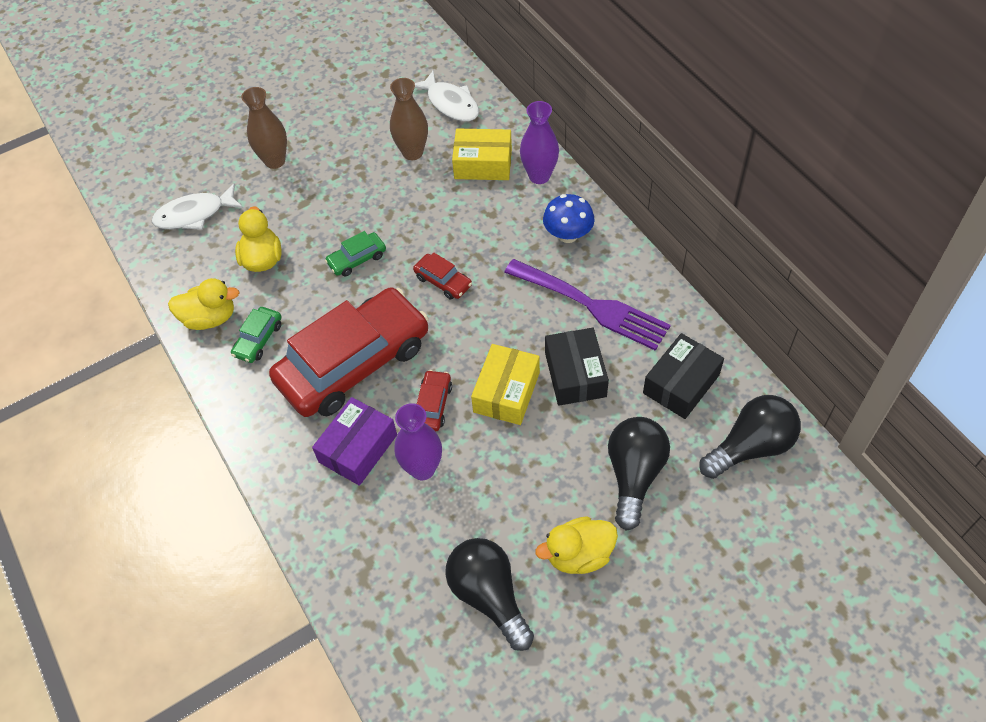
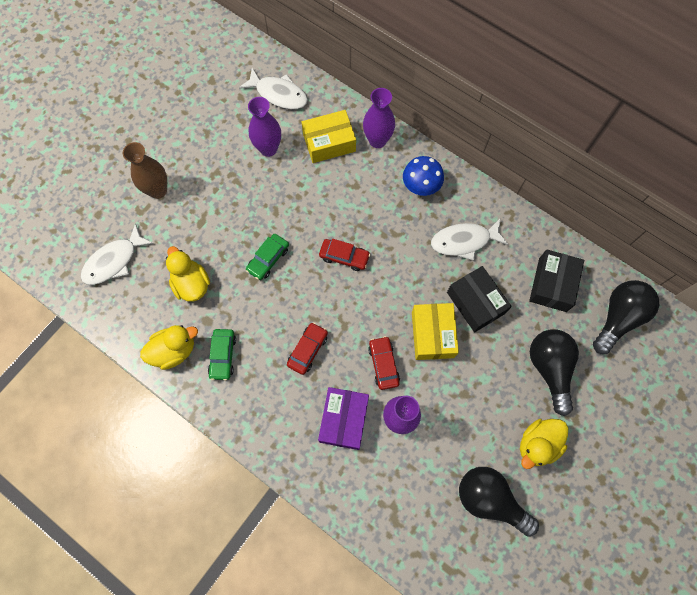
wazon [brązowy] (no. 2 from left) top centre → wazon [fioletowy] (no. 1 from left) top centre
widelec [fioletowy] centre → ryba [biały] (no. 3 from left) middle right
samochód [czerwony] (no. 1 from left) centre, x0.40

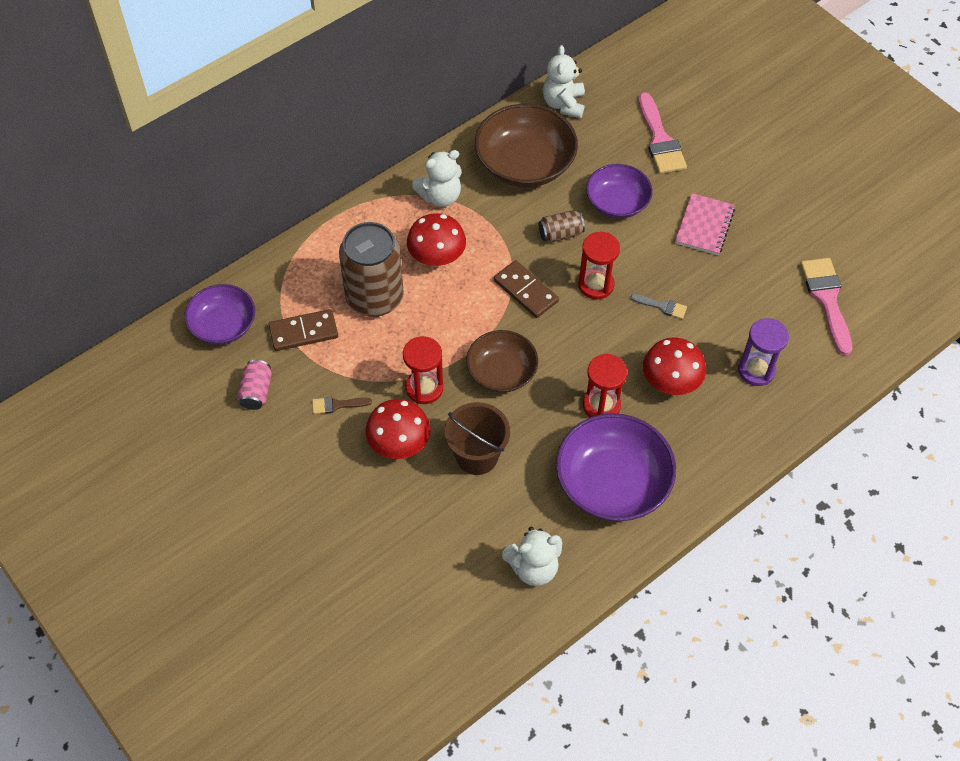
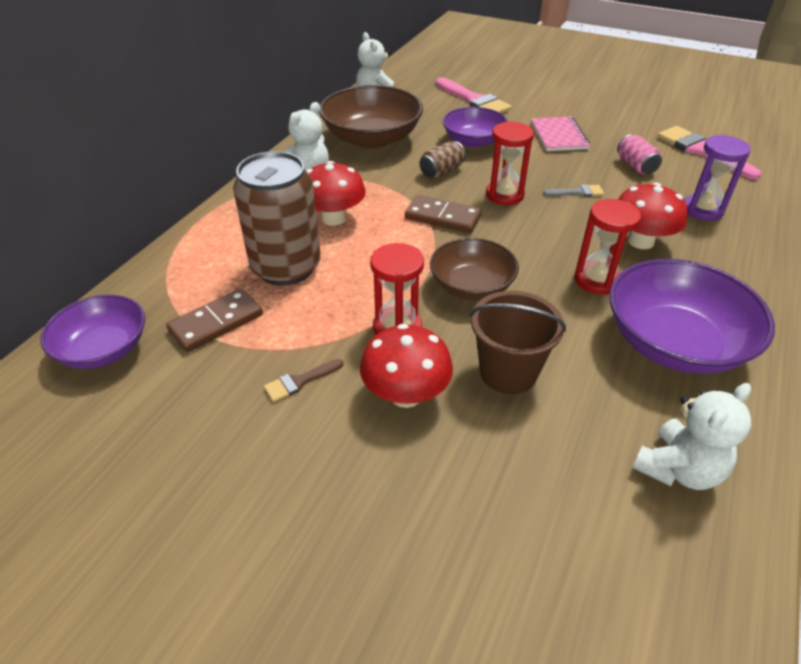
puszka [różowy] middle left → puszka [różowy] top right, relocated

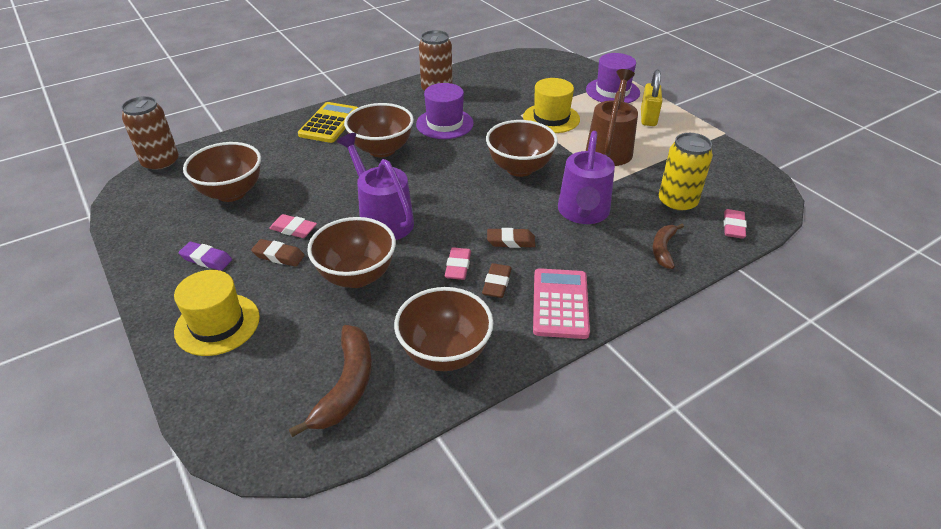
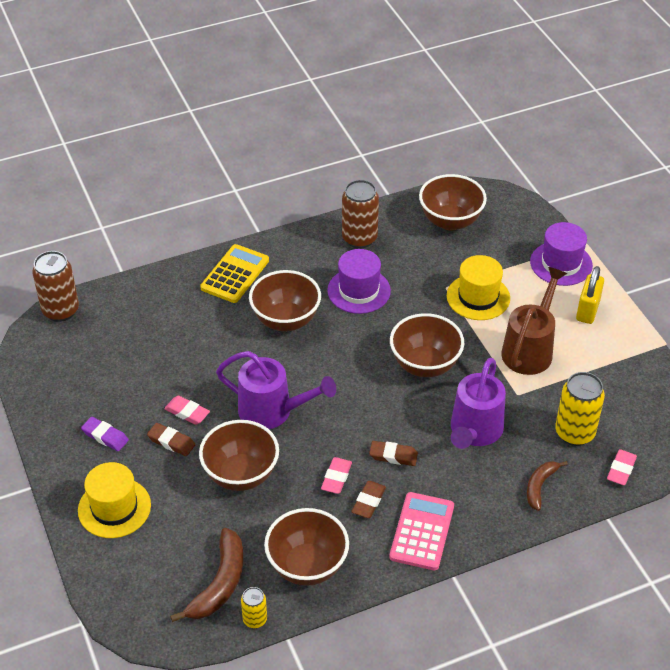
konewka [fioletowy] (no. 1 from left) centre, 135 degrees clockwise
miska [brązowy] (no. 1 from left in the first image) top left → miska [brązowy] (no. 5 from left) top right, relocated
- → puszka [żółty] (no. 1 from left) bottom centre

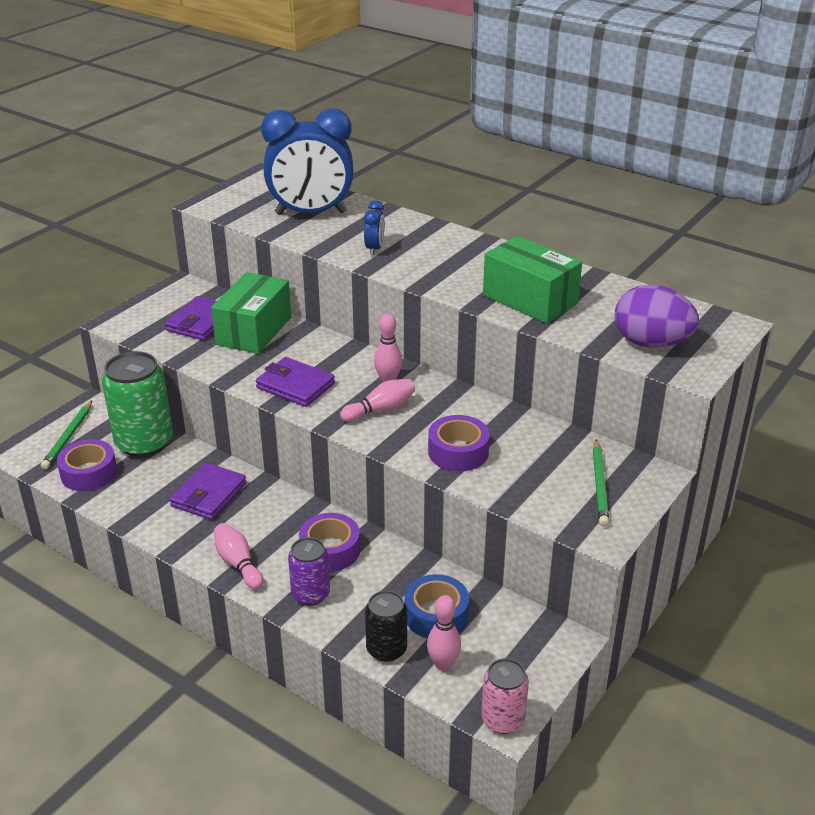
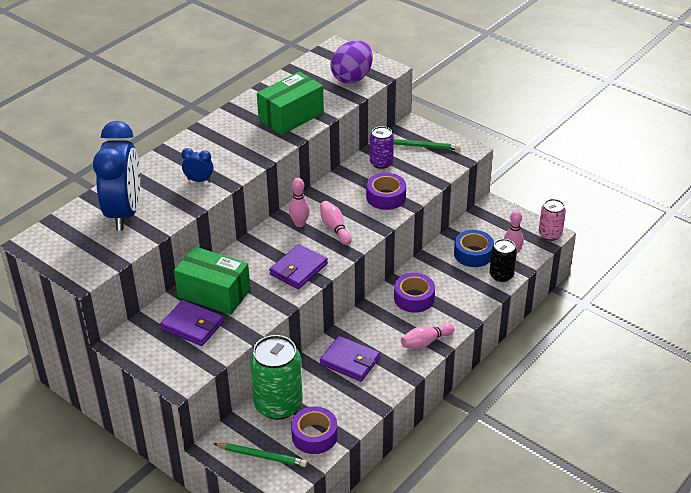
puszka [fioletowy] bottom centre → puszka [fioletowy] top centre, relocated

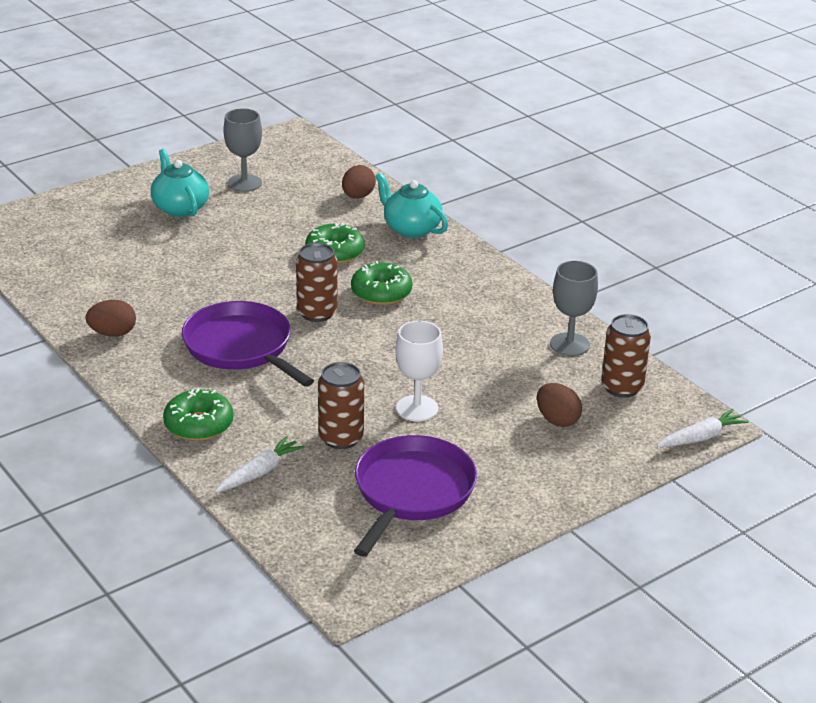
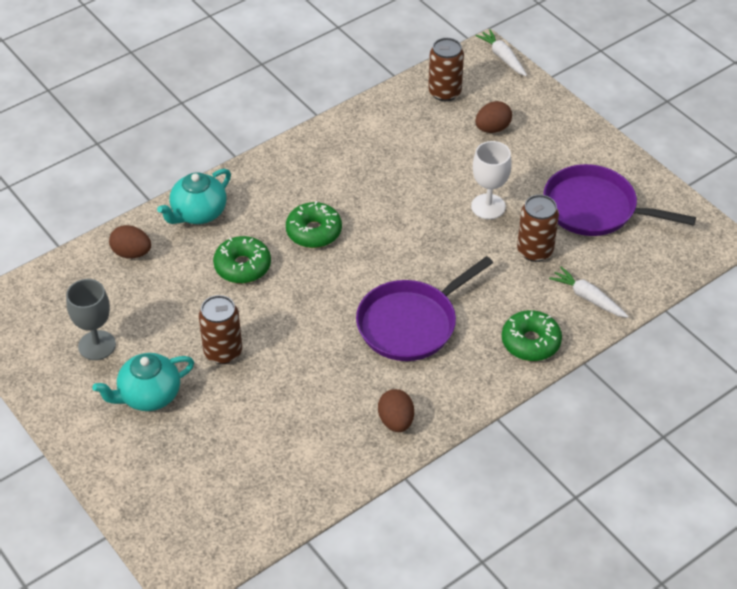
puszka [brązowy] (no. 1 from left) centre → puszka [brązowy] (no. 1 from left) middle left, relocated
kielich [szary] (no. 2 from left) middle right → -

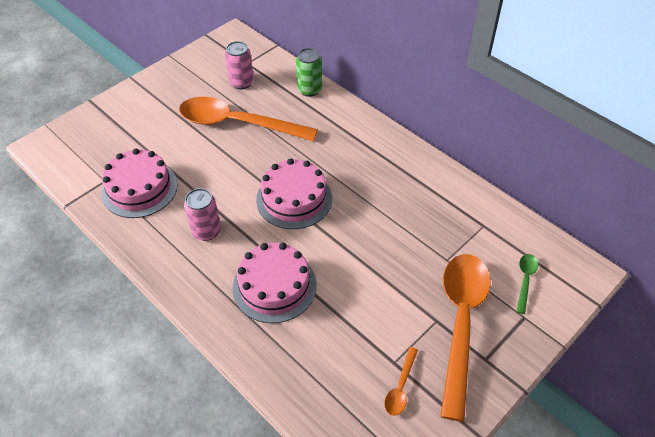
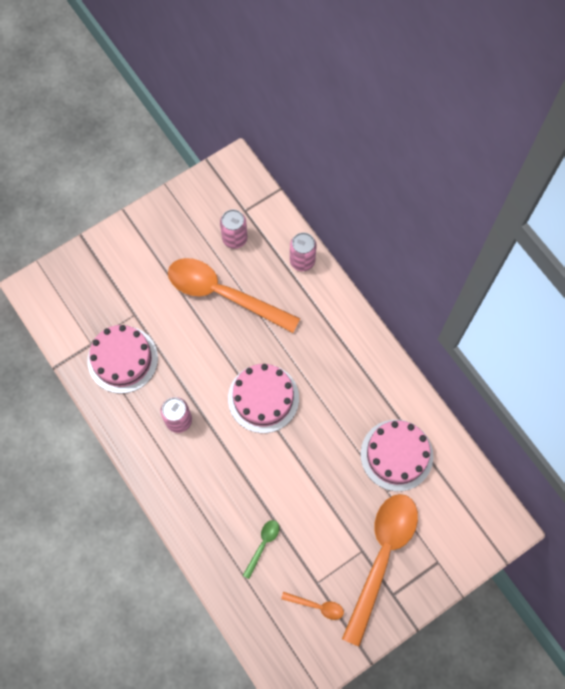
puszka [zielony] top centre → puszka [różowy] (no. 3 from left) centre
tort [różowy] (no. 2 from left in the first image) centre → tort [różowy] (no. 3 from left) middle right, relocated
łyżka [zielony] middle right → łyżka [zielony] bottom centre, relocated
łyżka [pomarańczowy] (no. 2 from left) bottom centre, 105 degrees counterclockwise

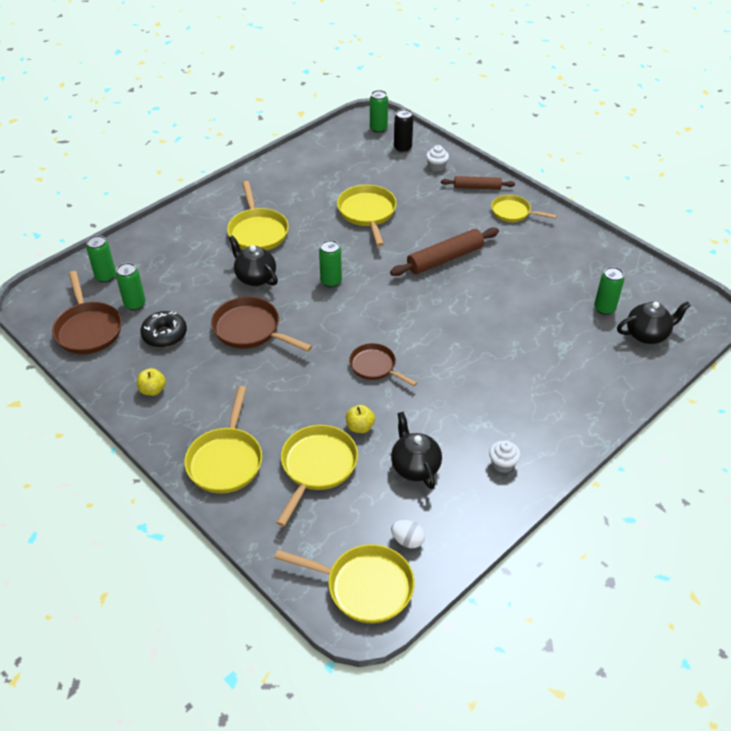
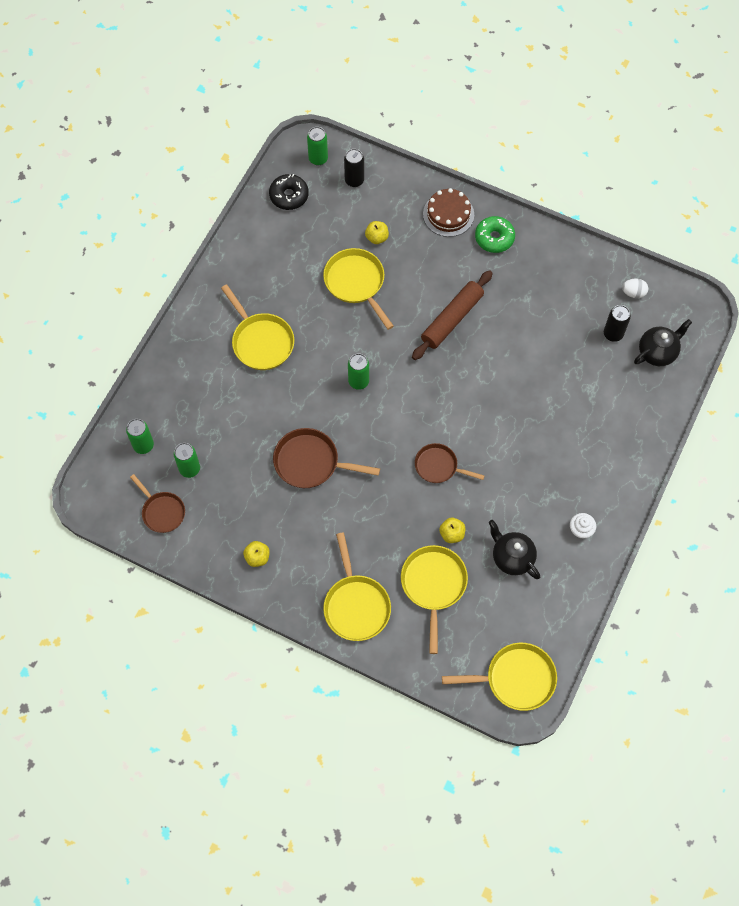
muffinka [biały] (no. 1 from left) top centre → -
wałek do ciasta [brązowy] (no. 2 from left) top centre → tort [brązowy] top centre
patelnia [żółty] (no. 6 from left) top right → donut [zielony] top right
imbryk [czarny] (no. 1 from left) centre → -
puszka [zielony] (no. 5 from left) middle right → puszka [czarny] (no. 2 from left) middle right
patelnia [brązowy] (no. 1 from left) middle left, x0.66
donut [czarny] middle left → donut [czarny] top centre, relocated
jajko [biały] bottom centre → jajko [biały] top right, relocated
- → jabłko [żółty] (no. 2 from left) top centre

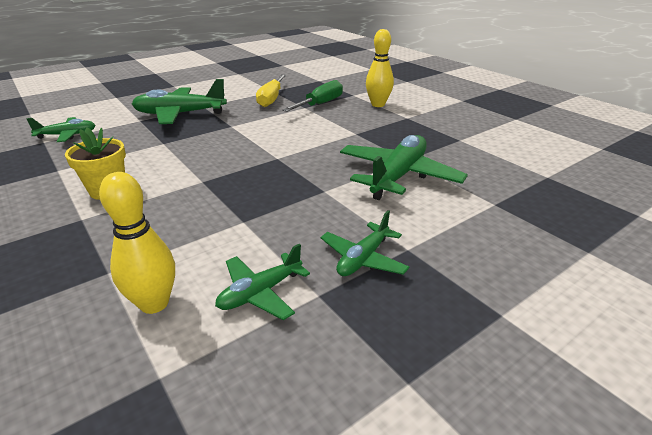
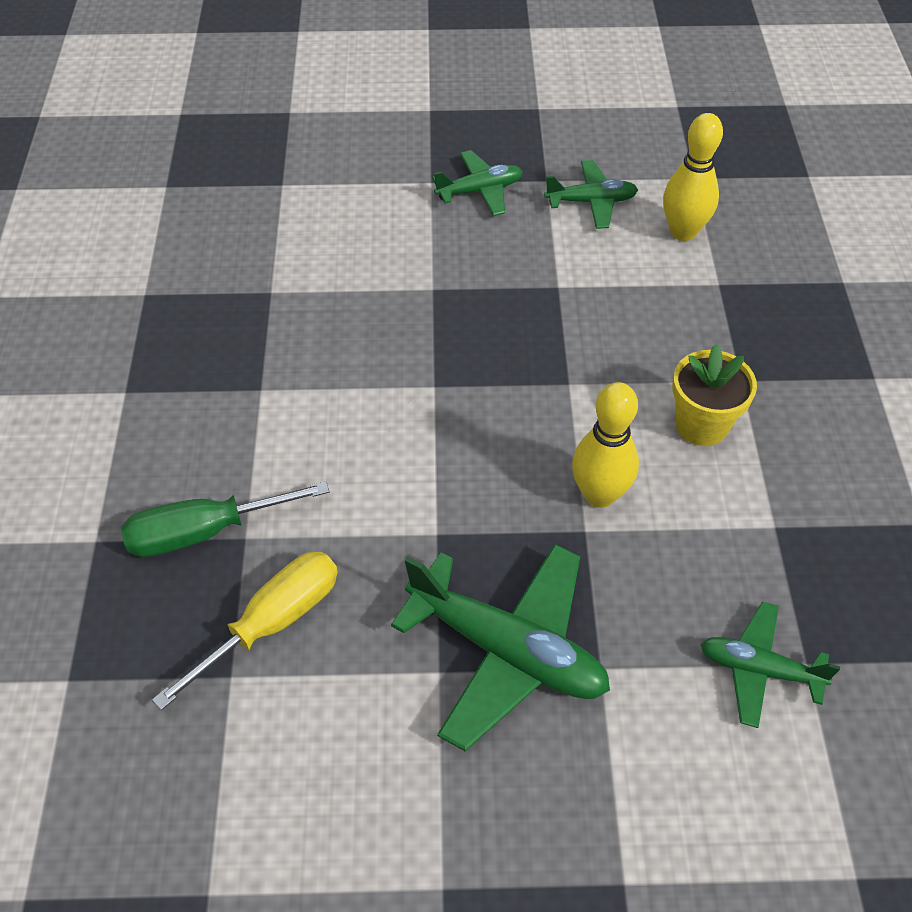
kręgiel [żółty] (no. 2 from left in the first image) top centre → kręgiel [żółty] (no. 1 from left) centre, relocated
samolot [zielony] (no. 5 from left) centre → -

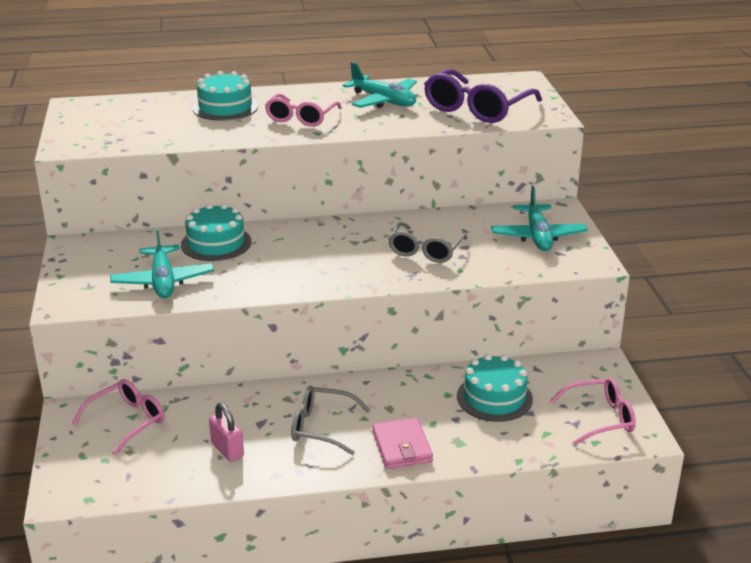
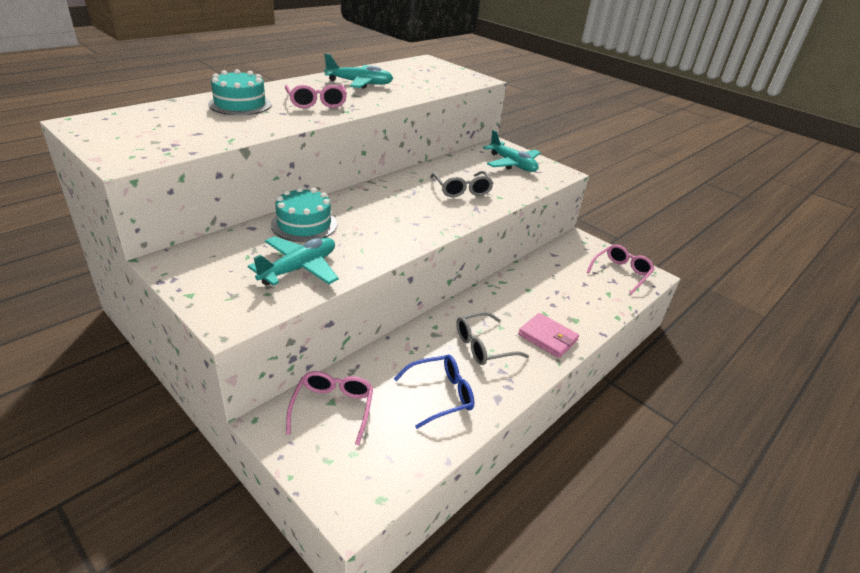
okulary [fioletowy] top centre → -
samolot [turkusowy] (no. 1 from left) middle left → samolot [turkusowy] (no. 1 from left) centre, 90 degrees counterclockwise
tort [turkusowy] (no. 3 from left) bottom centre → -
kłódka [różowy] bottom left → okulary [niebieski] bottom centre

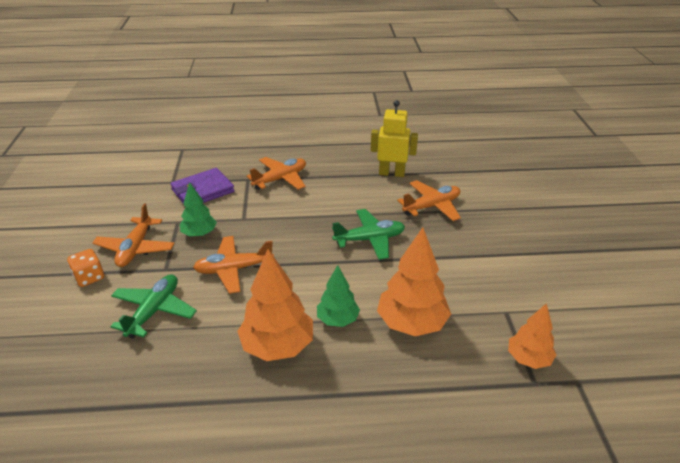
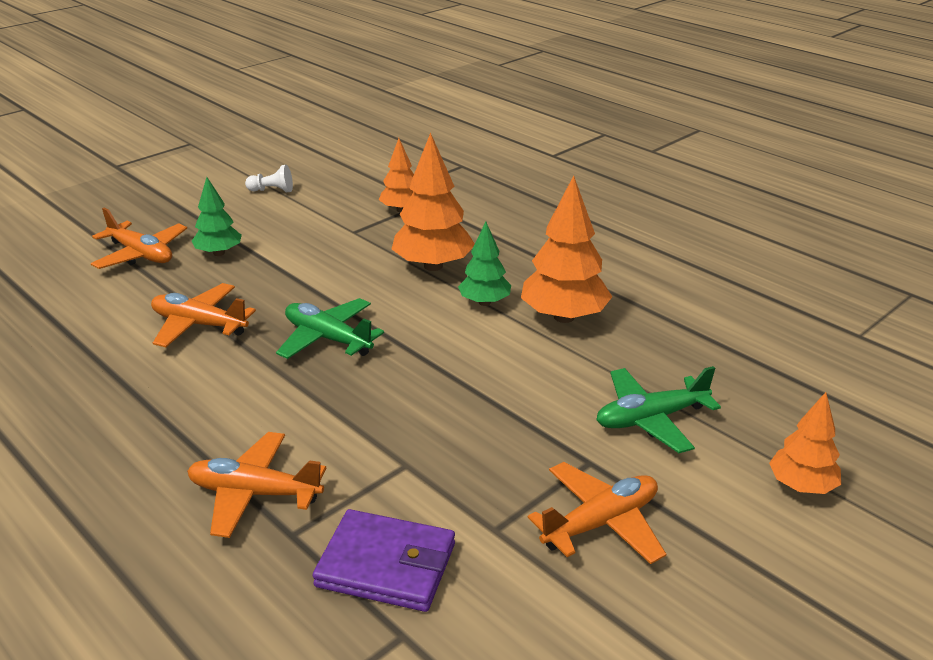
robot [żółty] top centre → -
drzewko [zielony] (no. 1 from left) middle left → drzewko [zielony] (no. 1 from left) top left, relocated
samolot [pomarańczowy] (no. 2 from left in the first image) centre → samolot [pomarańczowy] (no. 1 from left) middle left, relocated
kostka do gry [pomarańczowy] middle left → -
- → pionek [biały] top left
- → drzewko [pomarańczowy] (no. 4 from left) bottom right

